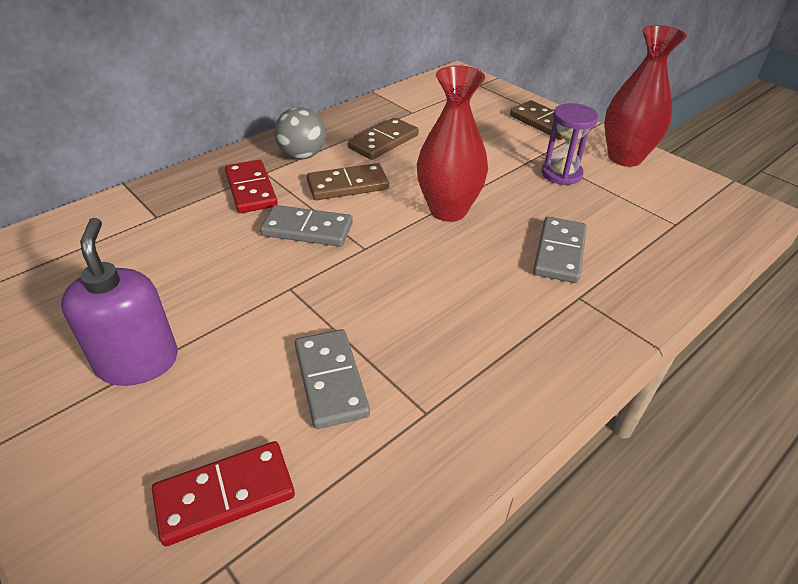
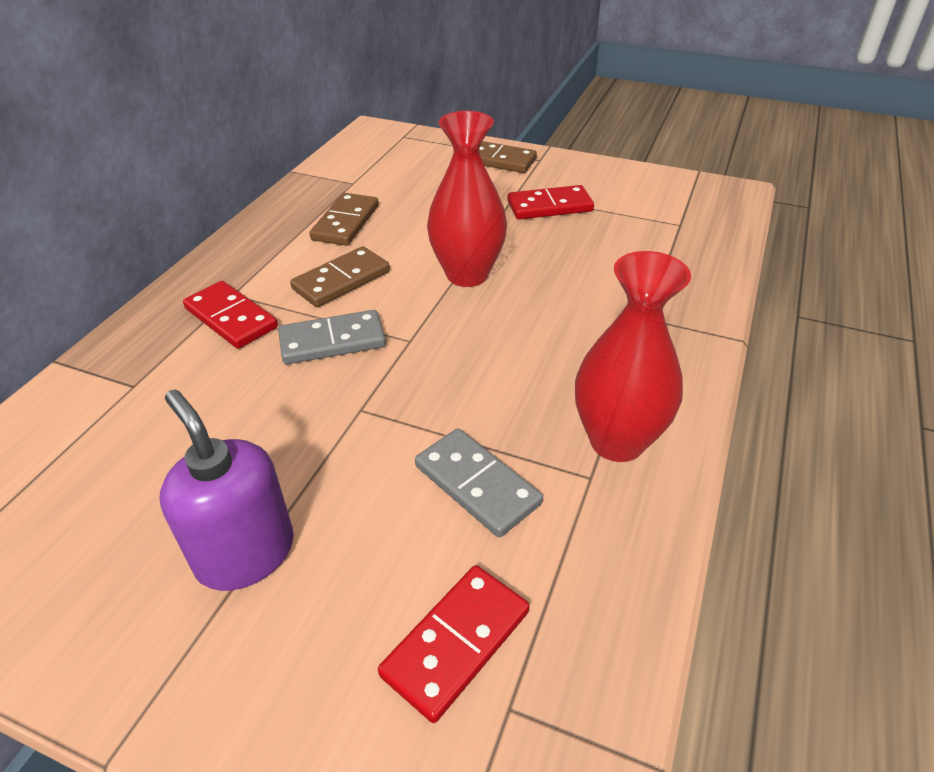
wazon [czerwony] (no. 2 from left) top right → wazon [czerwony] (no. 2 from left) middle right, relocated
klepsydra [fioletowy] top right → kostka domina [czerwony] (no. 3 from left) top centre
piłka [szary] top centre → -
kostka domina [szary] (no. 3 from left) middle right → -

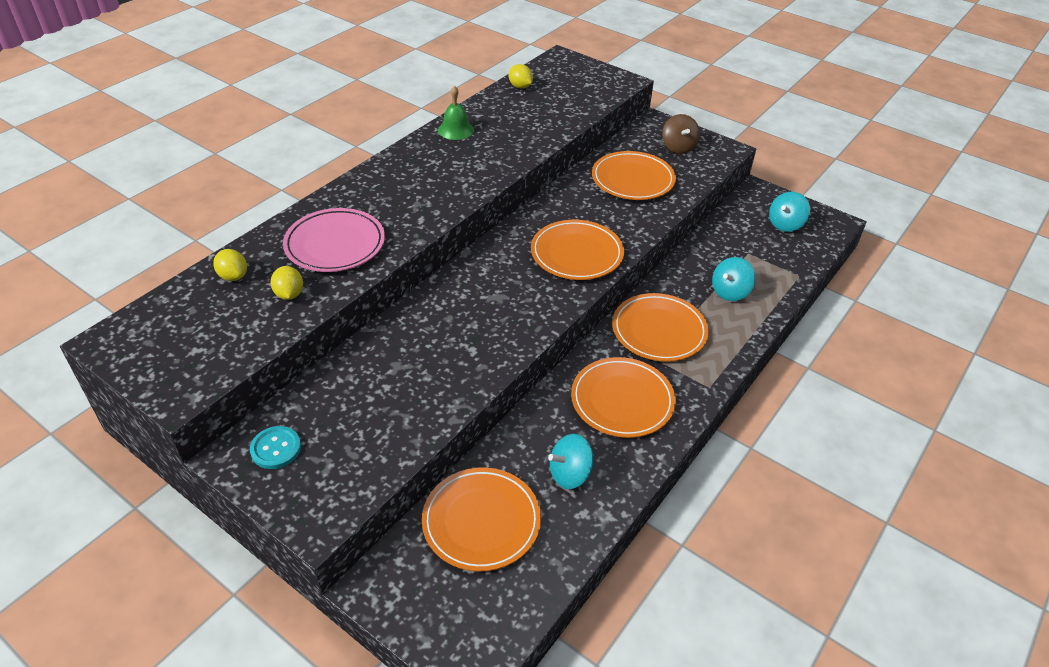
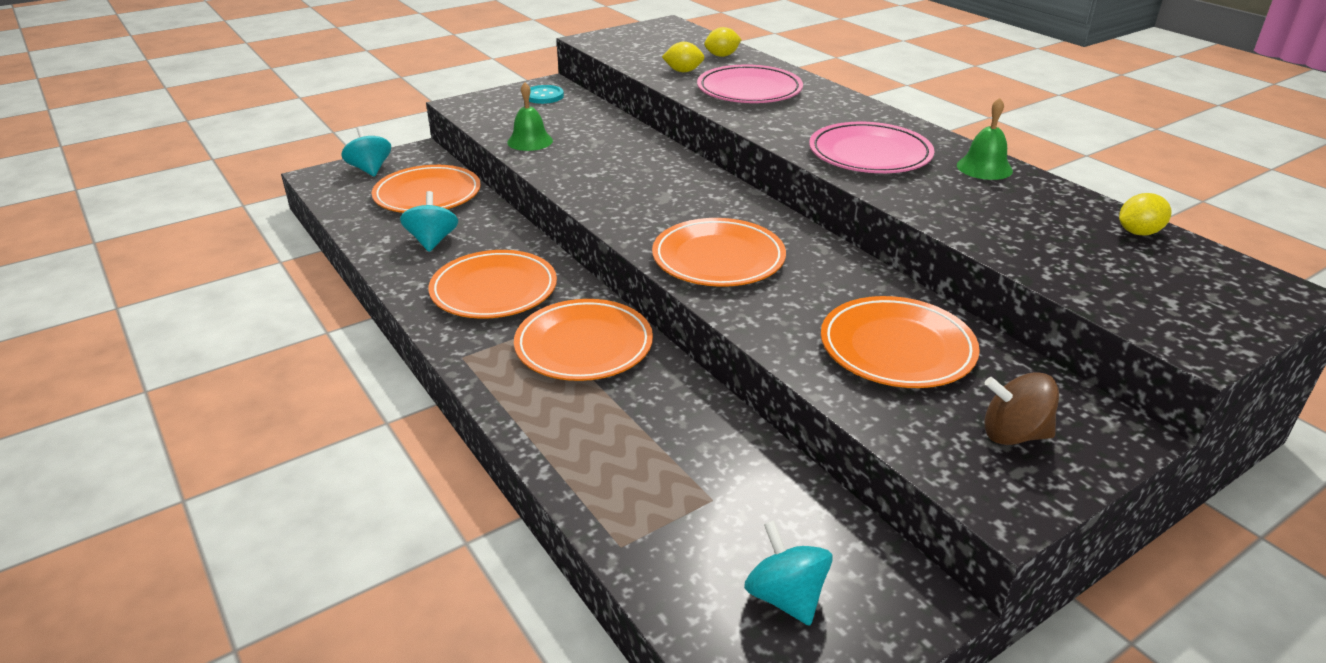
bączek [turkusowy] (no. 2 from left in the first image) middle right → bączek [turkusowy] (no. 1 from left) top left, relocated
- → dzwonek [zielony] (no. 1 from left) top centre
- → talerz [różowy] (no. 2 from left) top centre

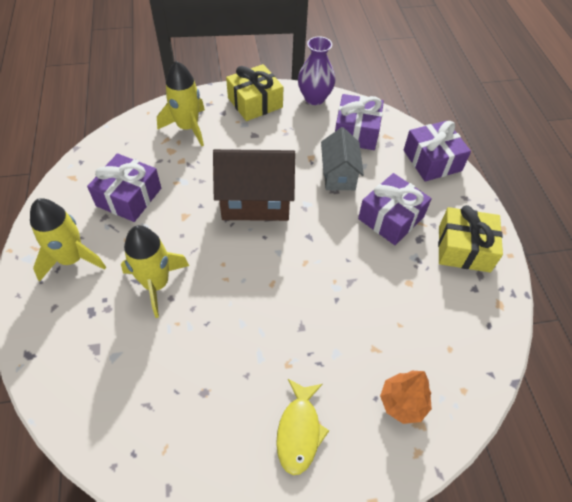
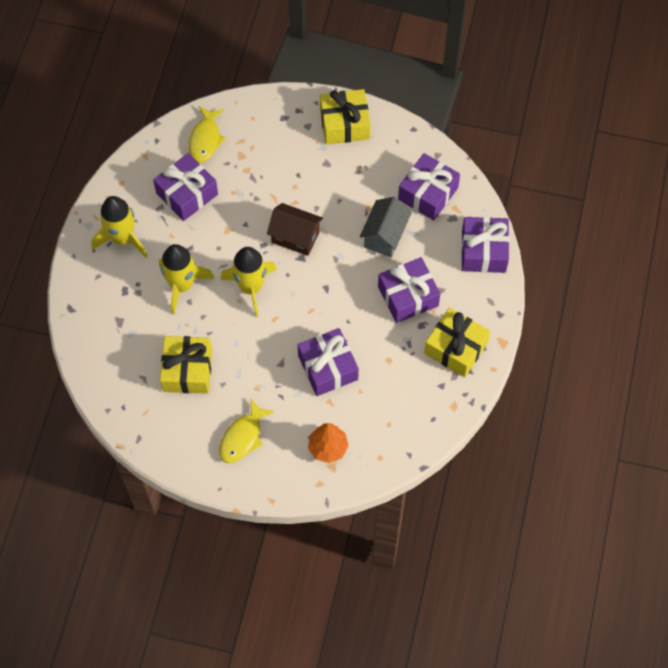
wazon [fioletowy] top centre → -
rakieta [żółty] (no. 3 from left) top left → rakieta [żółty] (no. 3 from left) centre, relocated
domek [brązowy] centre, x0.64
- → ryba [żółty] (no. 1 from left) top left
- → prezent [fioletowy] (no. 2 from left) centre
- → prezent [żółty] (no. 1 from left) middle left

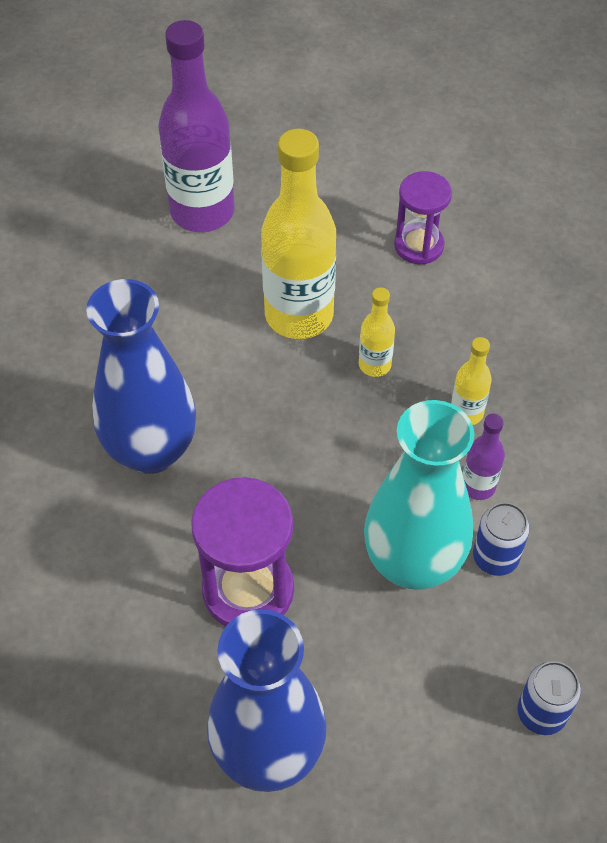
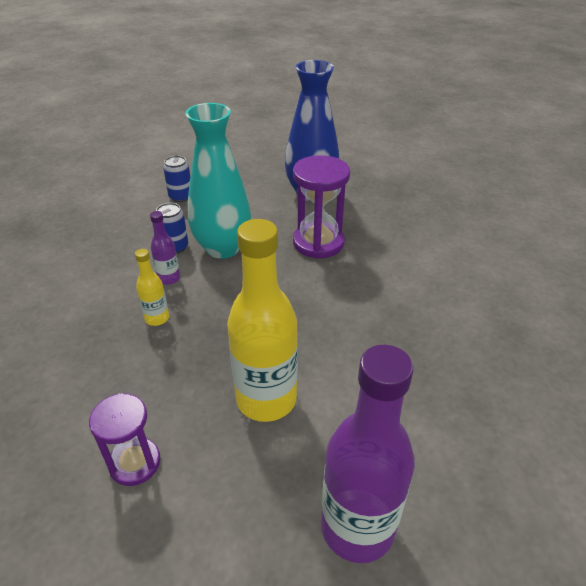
wazon [niebieski] (no. 1 from left) middle left → -
butelka [żółty] (no. 2 from left) centre → -

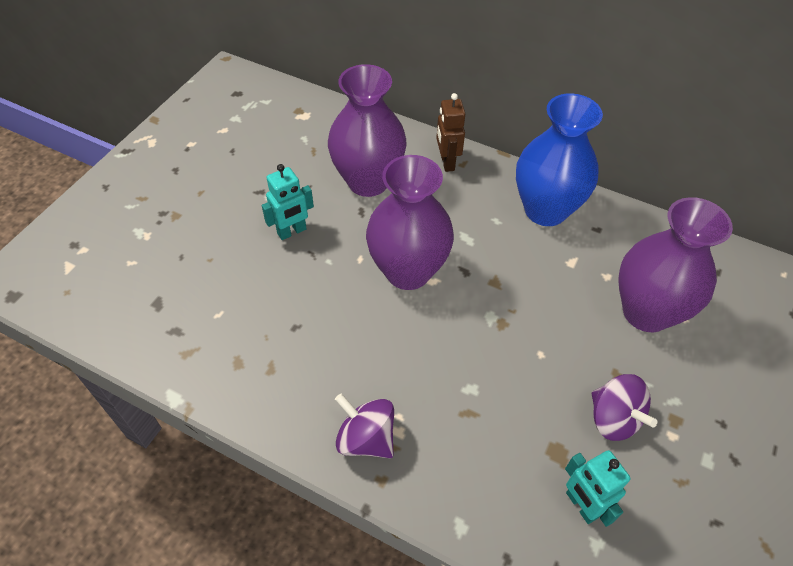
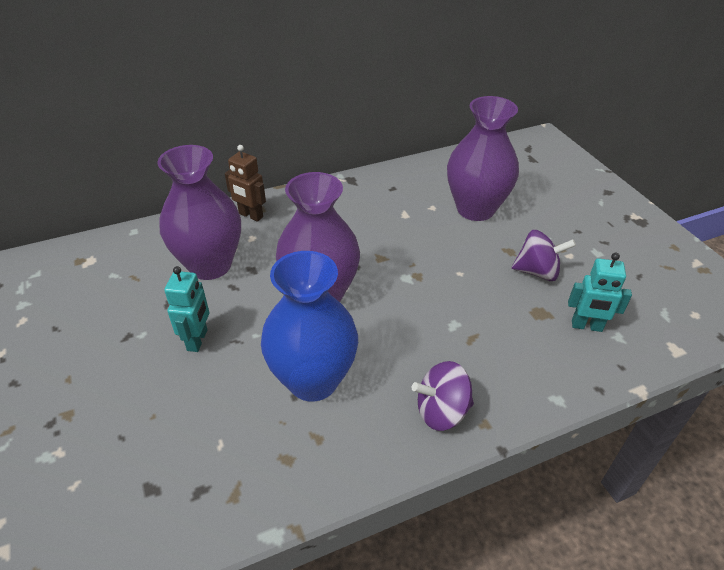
wazon [niebieski] top right → wazon [niebieski] centre, relocated

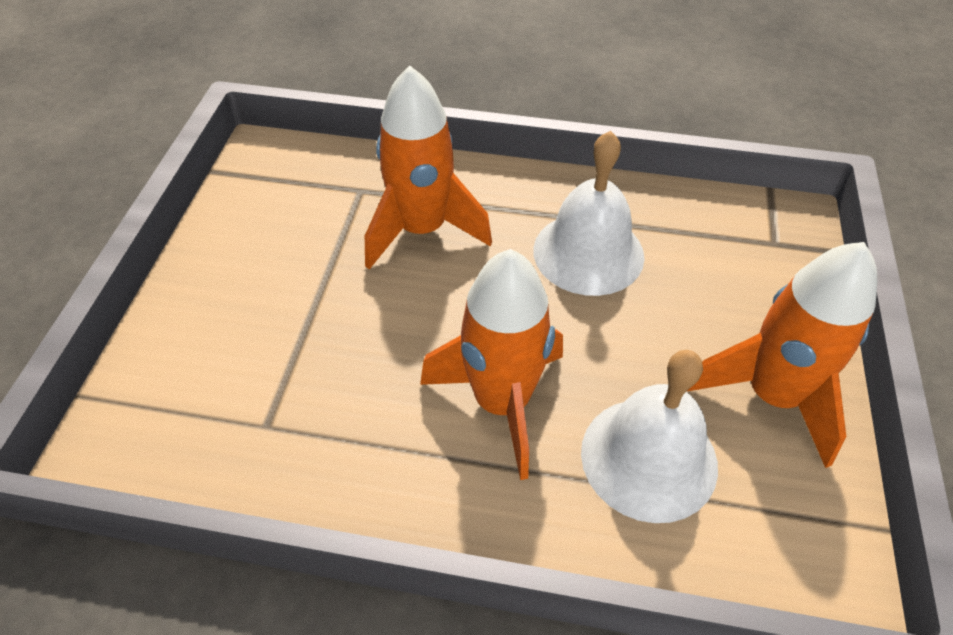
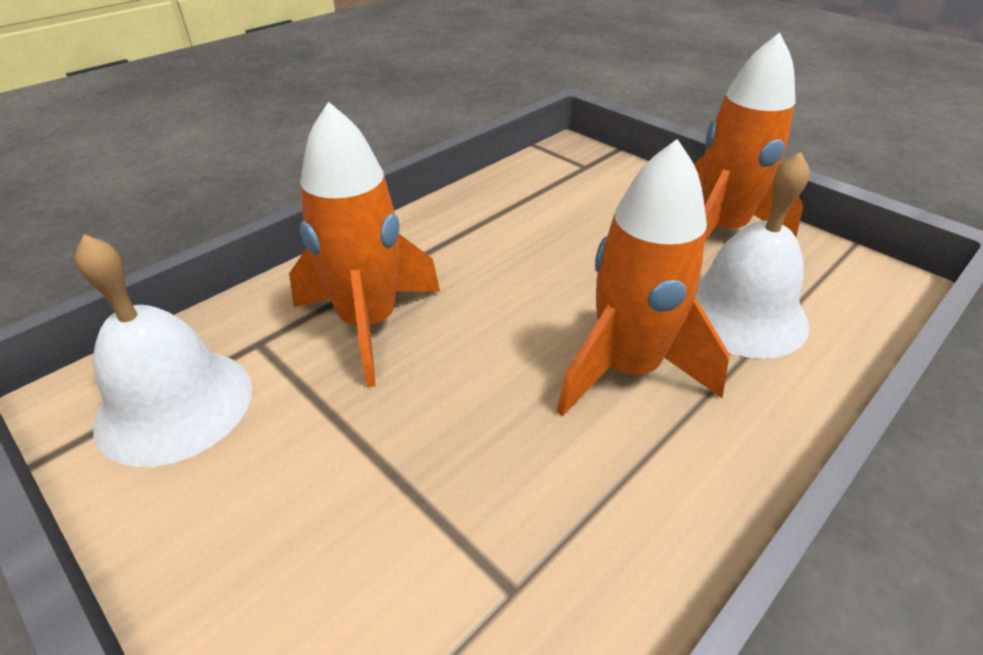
dzwonek [biały] (no. 1 from left) centre → dzwonek [biały] (no. 1 from left) middle left, relocated

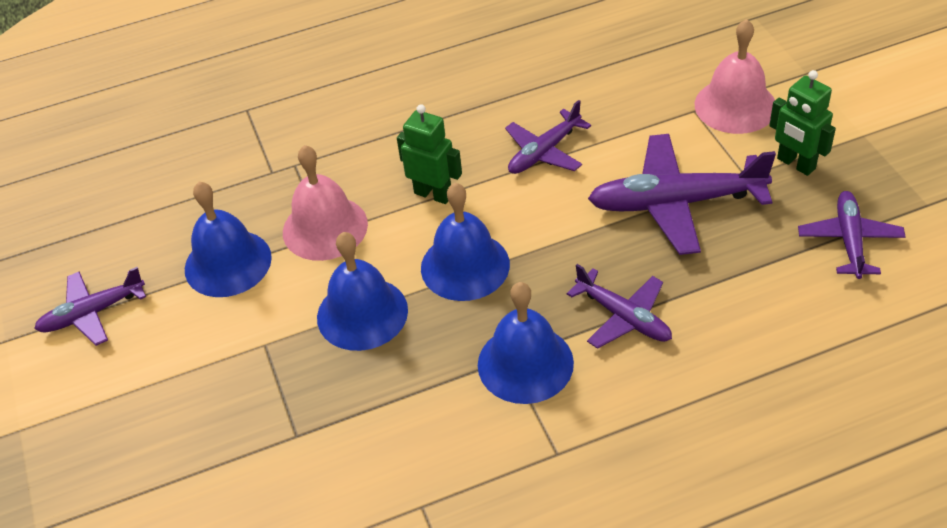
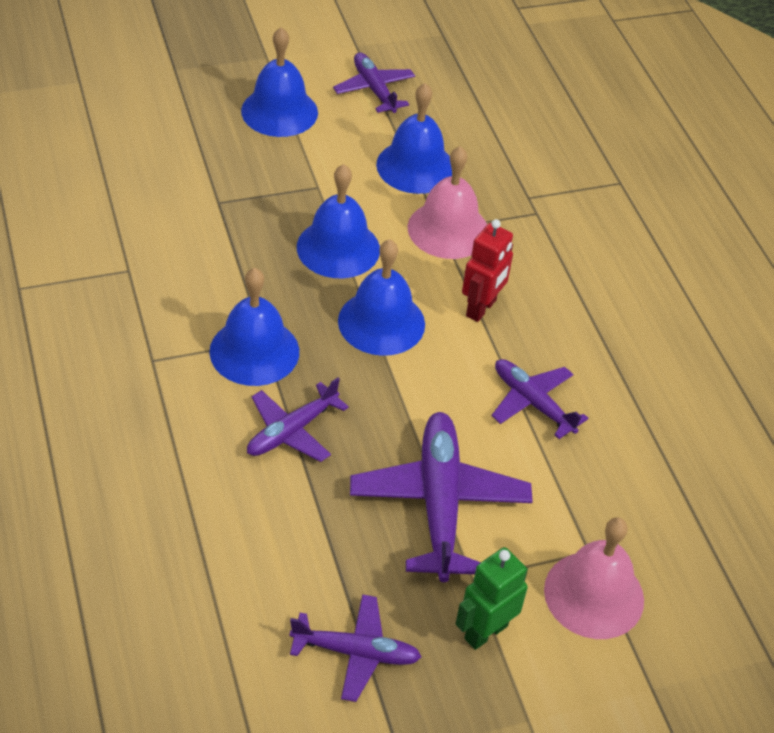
robot [zielony] (no. 1 from left) top centre → robot [czerwony] centre
- → dzwonek [niebieski] (no. 2 from left) top centre

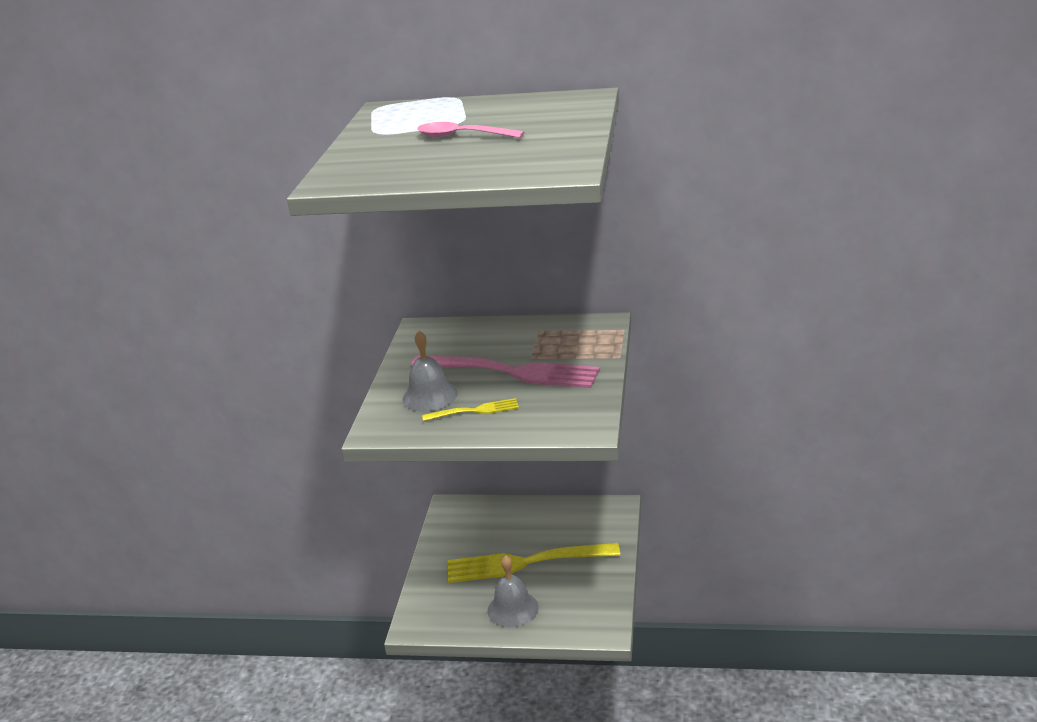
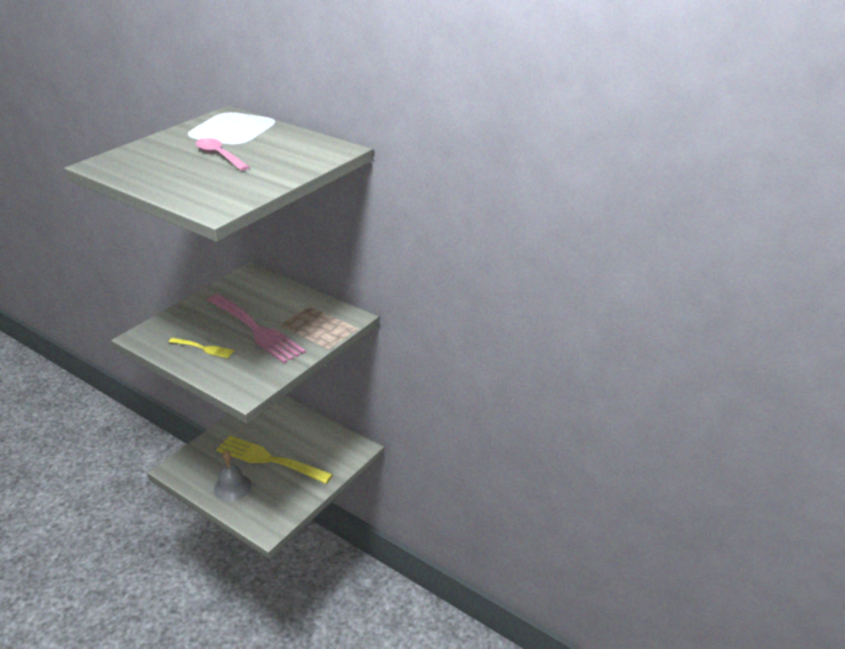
dzwonek [szary] (no. 1 from left) centre → -

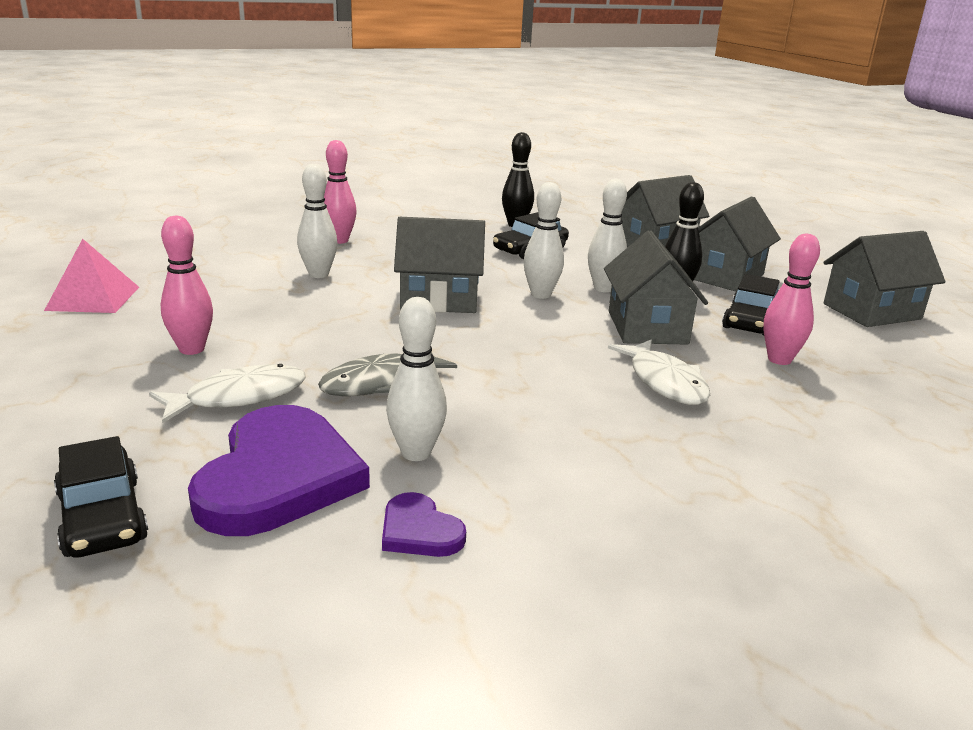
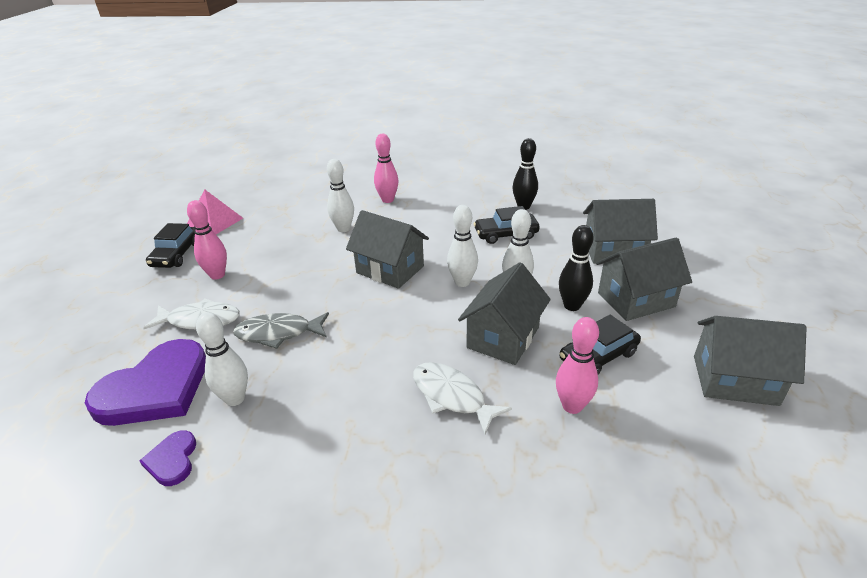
ryba [biały] (no. 2 from left) middle right → ryba [biały] (no. 2 from left) bottom centre, 120 degrees clockwise
samochód [czarny] (no. 1 from left) bottom left → samochód [czarny] (no. 1 from left) middle left, relocated

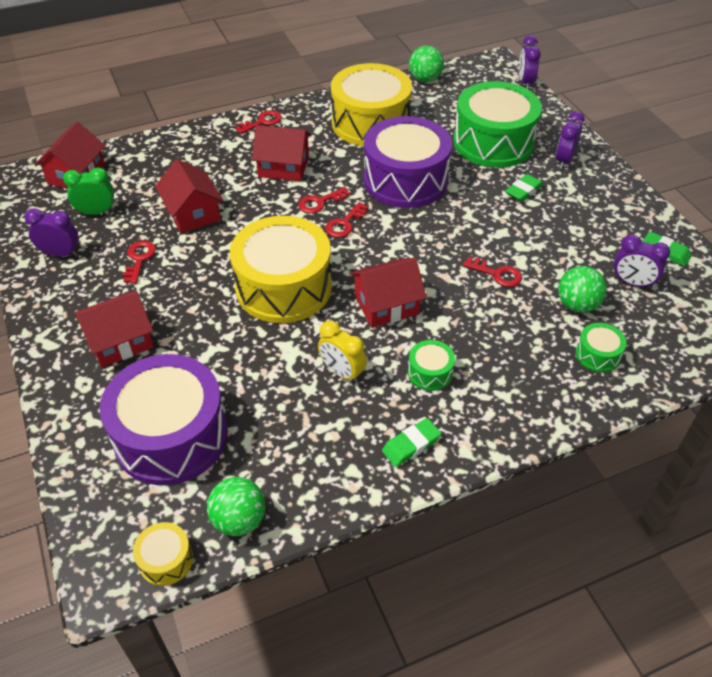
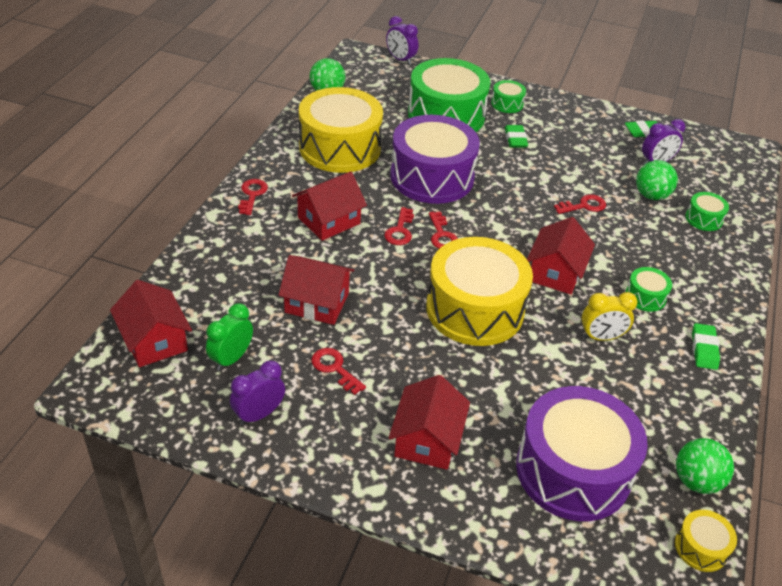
budzik [fioletowy] (no. 3 from left) top right → bęben [zielony] (no. 2 from left) top centre

